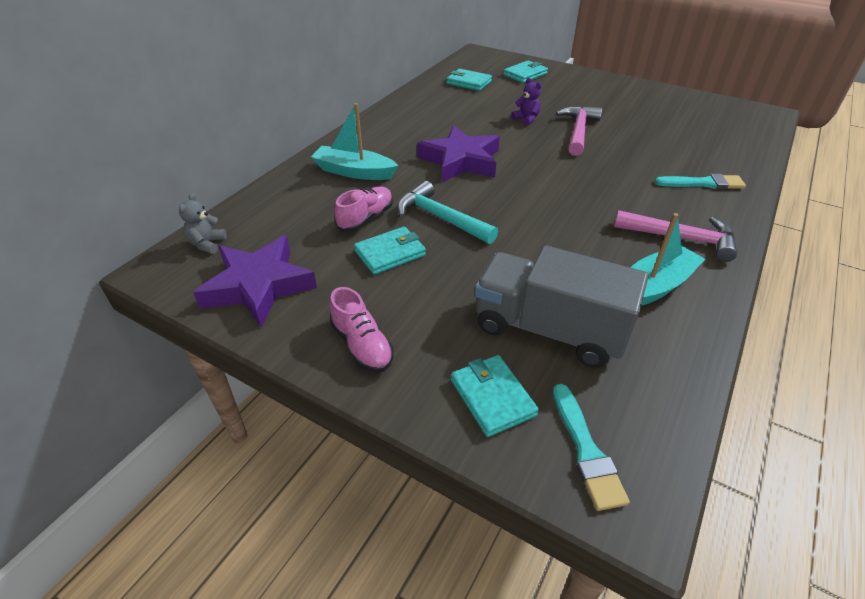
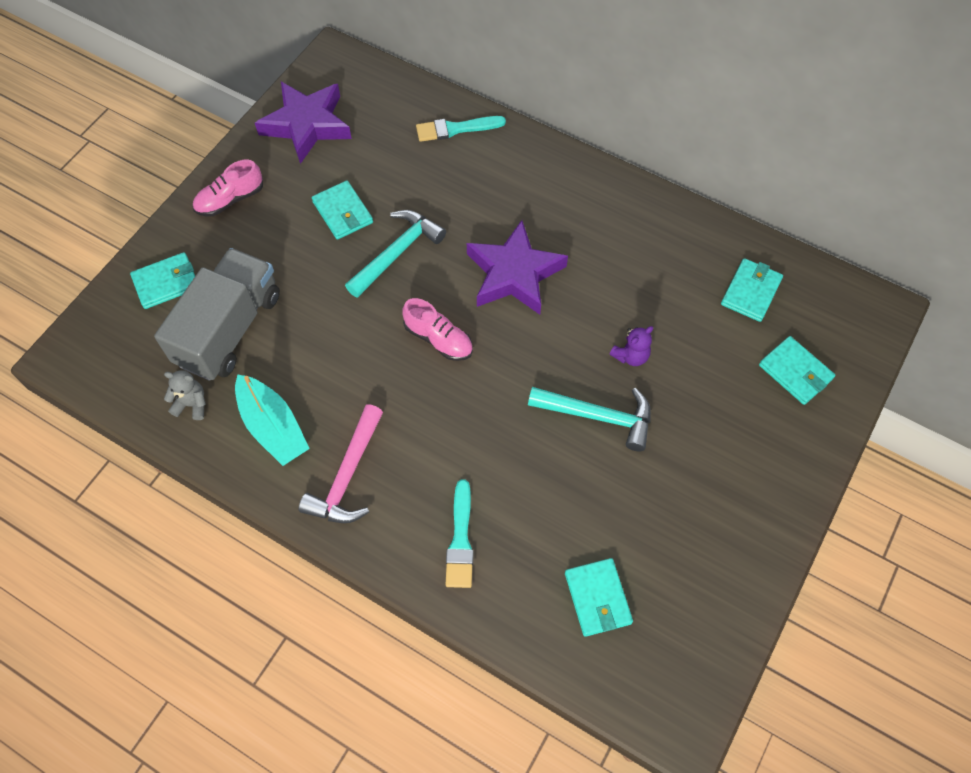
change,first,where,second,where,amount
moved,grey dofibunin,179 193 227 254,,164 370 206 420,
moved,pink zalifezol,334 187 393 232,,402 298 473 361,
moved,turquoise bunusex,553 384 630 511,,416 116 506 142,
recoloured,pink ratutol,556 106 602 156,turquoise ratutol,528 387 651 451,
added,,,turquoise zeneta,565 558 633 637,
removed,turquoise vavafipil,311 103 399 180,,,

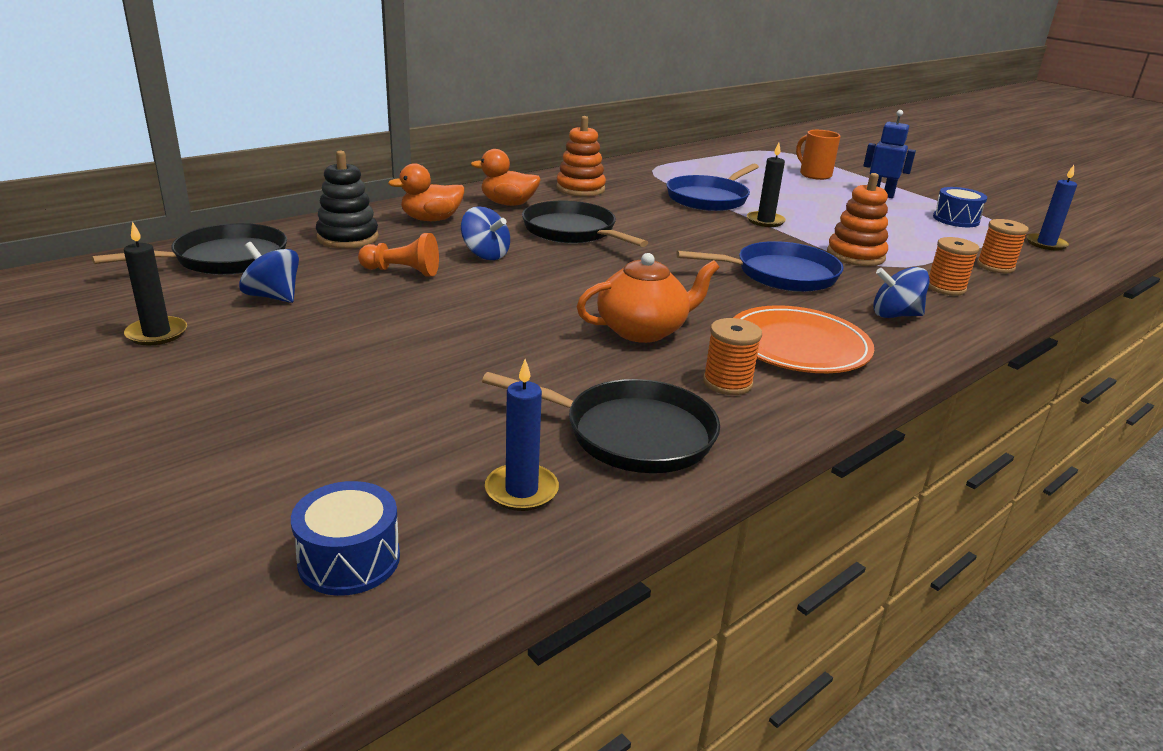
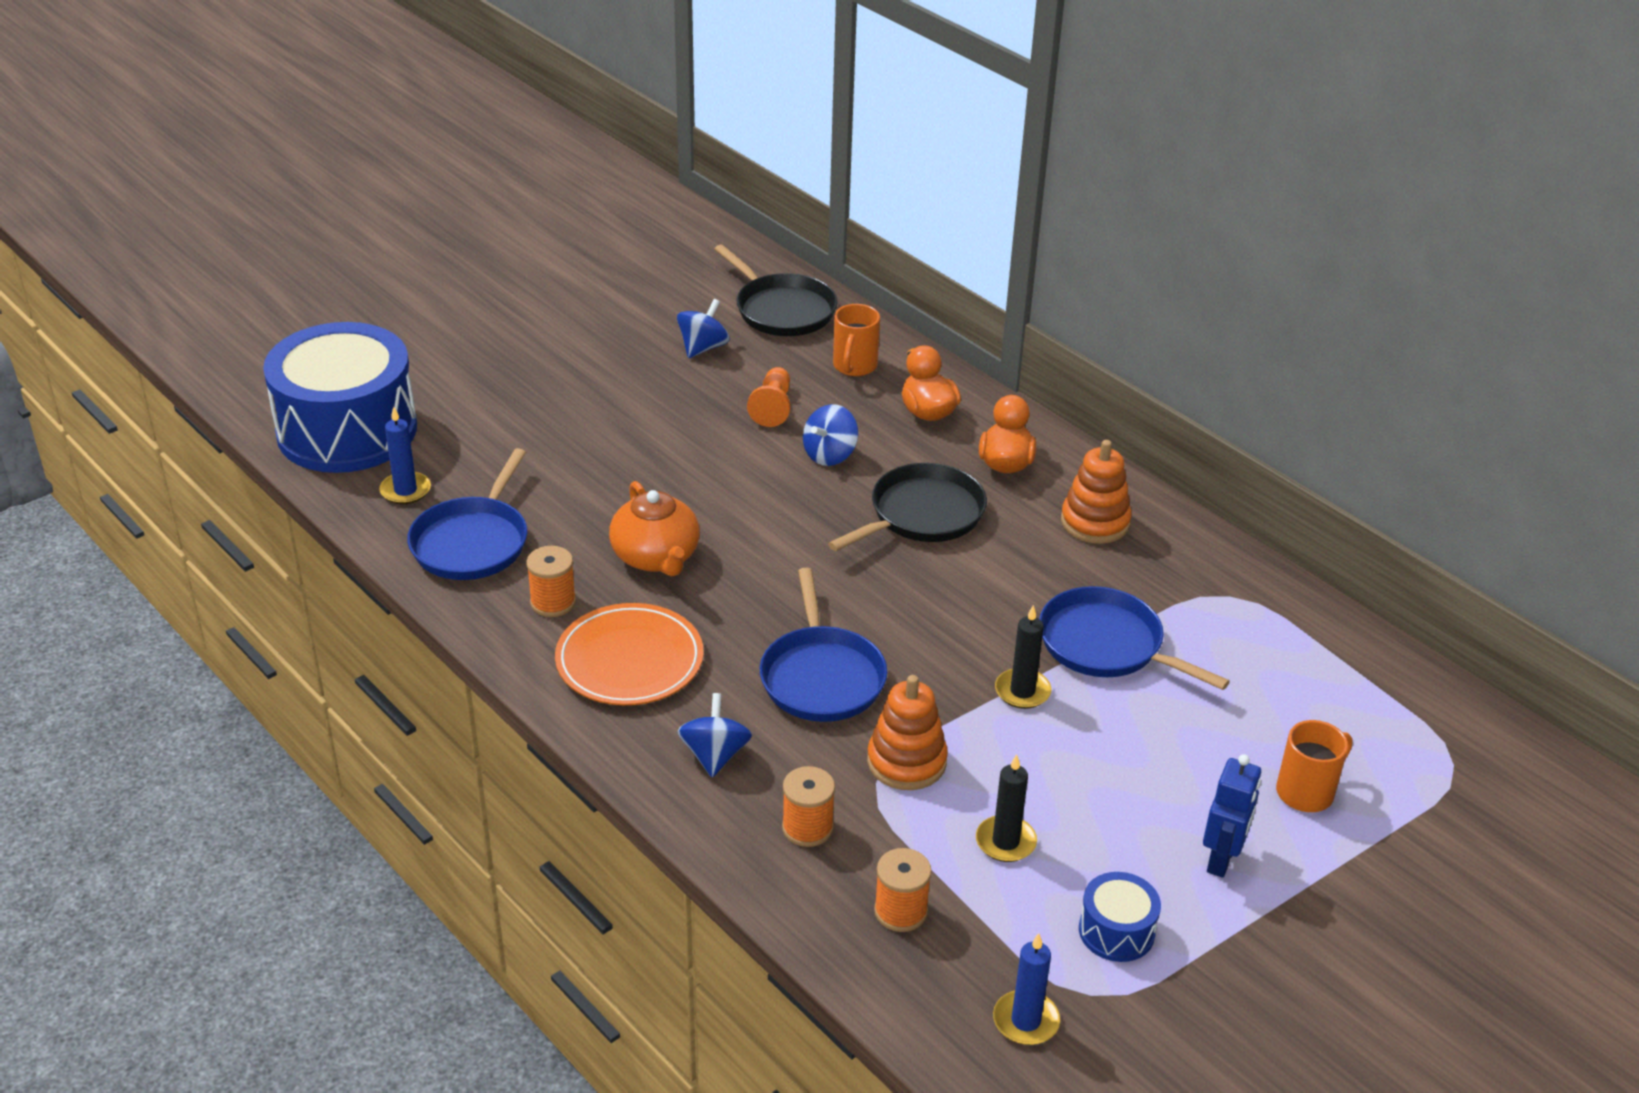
change,first,where,second,where,amount
resized,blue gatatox,291 481 400 596,,263 322 417 473,x2.38
recoloured,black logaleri,482 372 720 473,blue logaleri,407 448 528 580,
replaced,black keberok,316 151 379 249,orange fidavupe,833 304 880 376,
moved,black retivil,124 221 187 346,,976 754 1037 862,

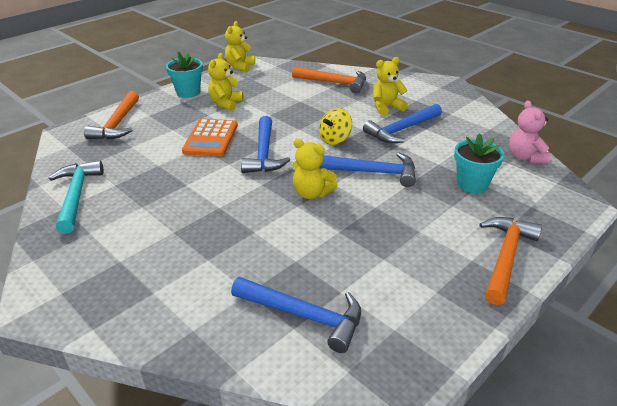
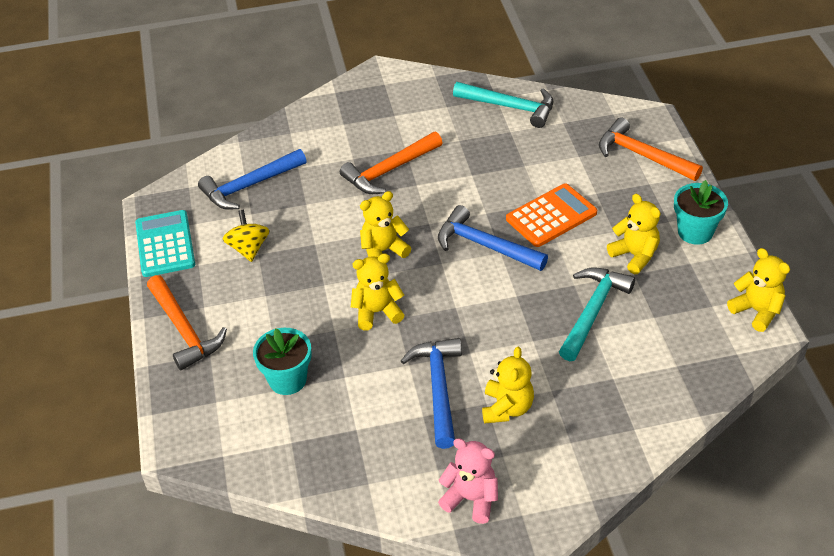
change,first,where,second,where,amount
added,,,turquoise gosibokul,135 210 195 277,
moved,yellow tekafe,319 108 352 145,,222 210 270 262,
moved,orange ratutol,292 66 366 93,,340 132 443 194,
replaced,blue ratutol,320 153 416 187,yellow dofibunin,351 253 405 330,
moved,pink dofibunin,509 100 550 164,,438 438 498 524,
turned,orange gosibokul,182 119 238 156,,506 183 597 247,105 degrees clockwise
added,,,turquoise ratutol,559 267 635 361,

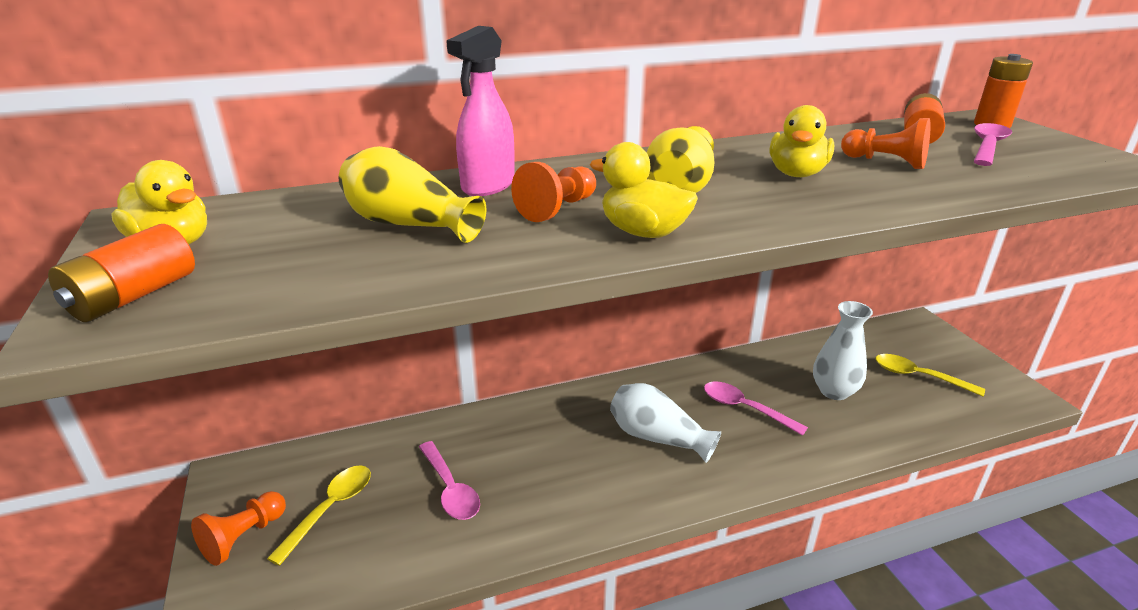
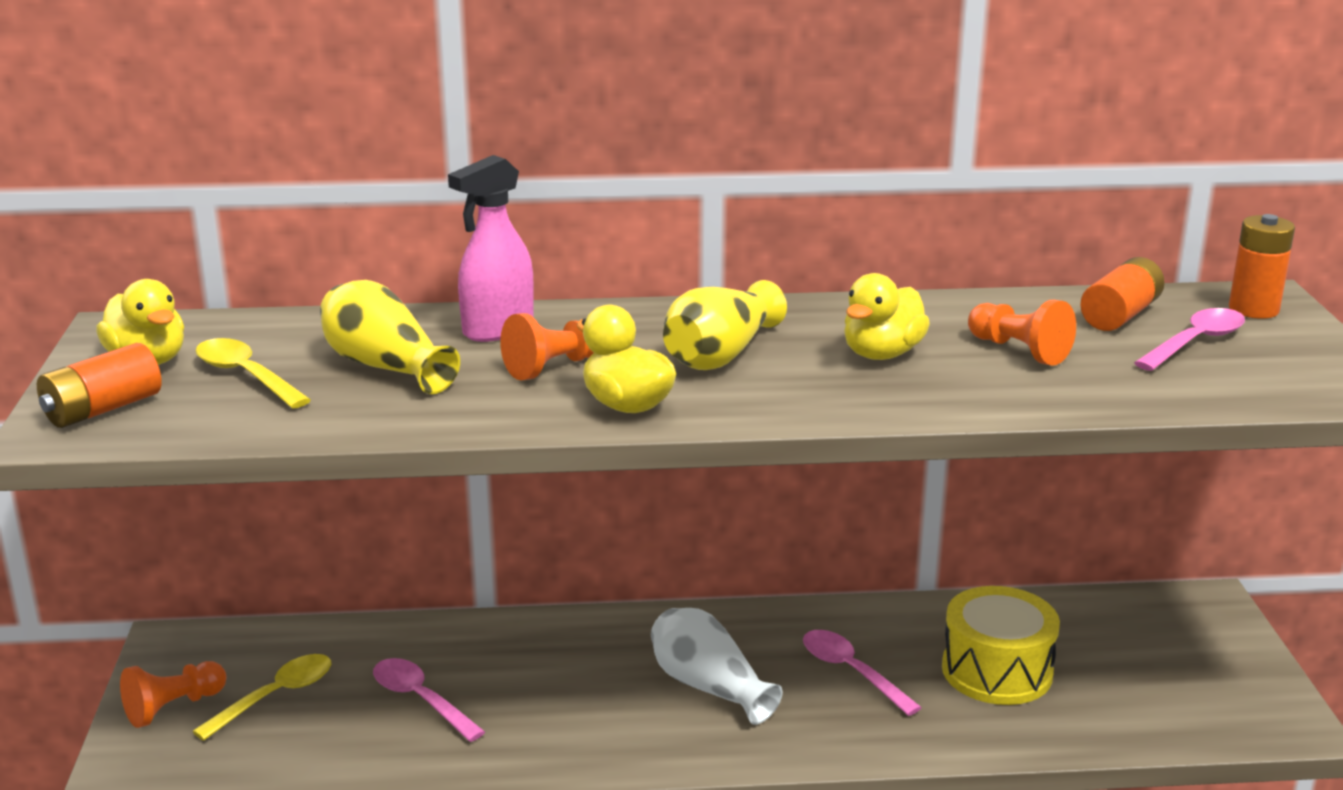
change,first,where,second,where,amount
moved,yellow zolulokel,875 354 985 396,,196 338 311 408,
turned,pink zolulokel,419 441 480 520,,373 658 485 742,150 degrees clockwise
replaced,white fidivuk,813 301 873 400,yellow gatatox,942 586 1060 705,

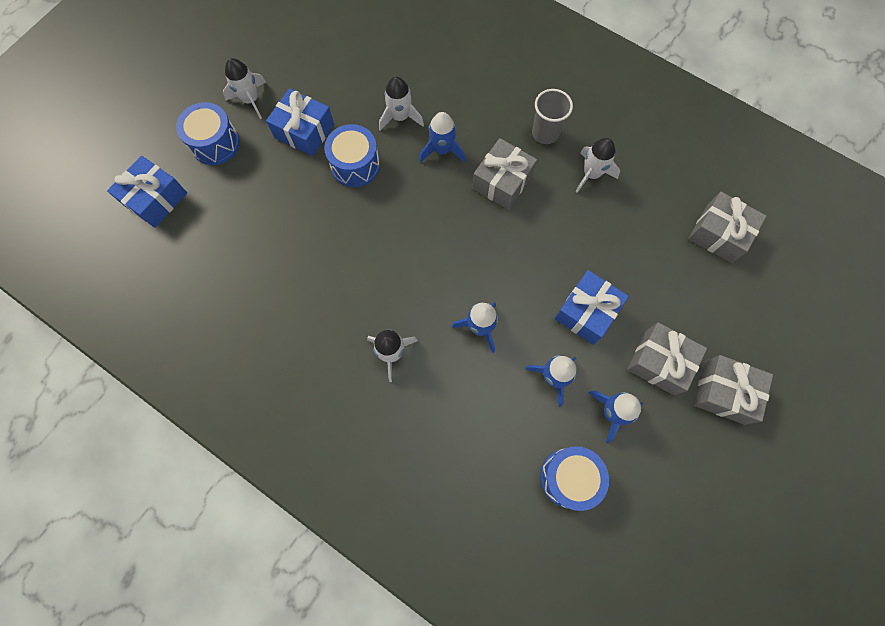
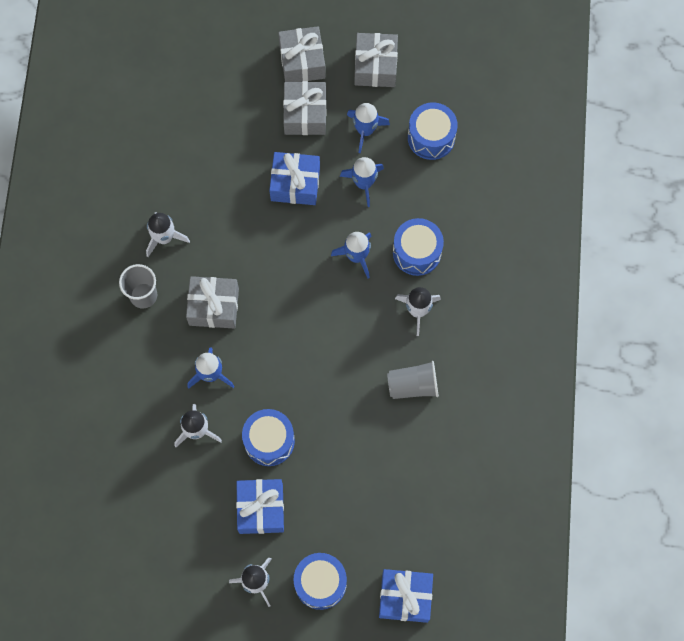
change,first,where,second,where,amount
moved,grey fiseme,688 192 766 263,,354 33 398 87,
added,,,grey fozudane,387 361 439 399,
added,,,blue gatatox,393 218 444 276,

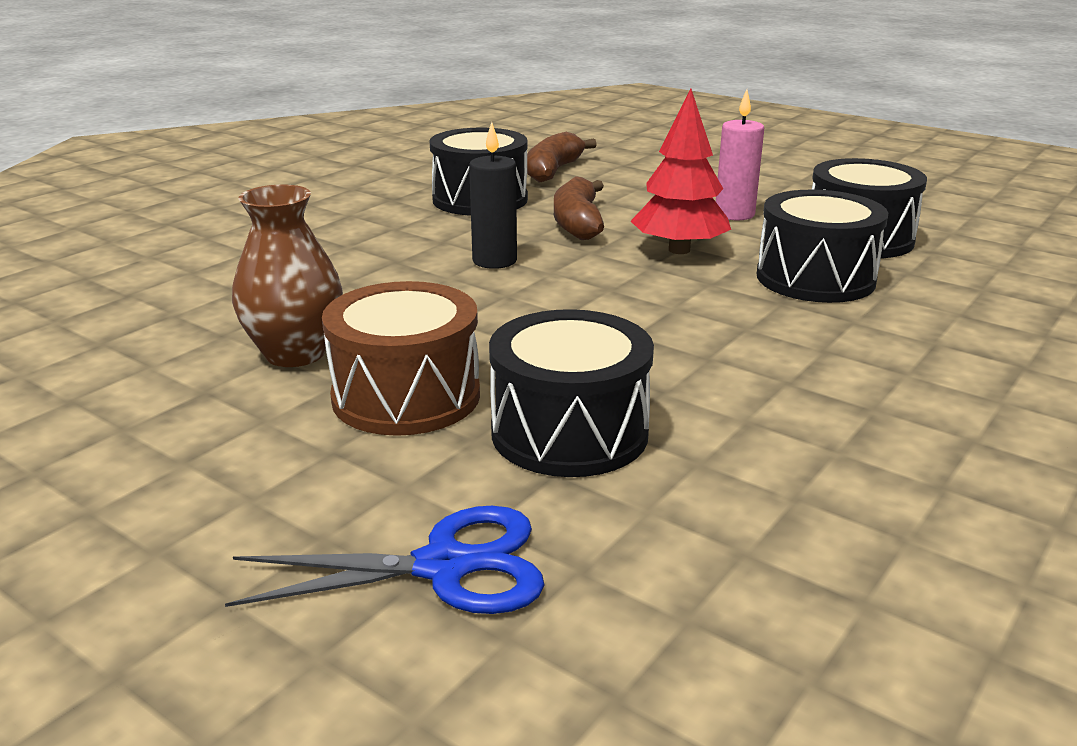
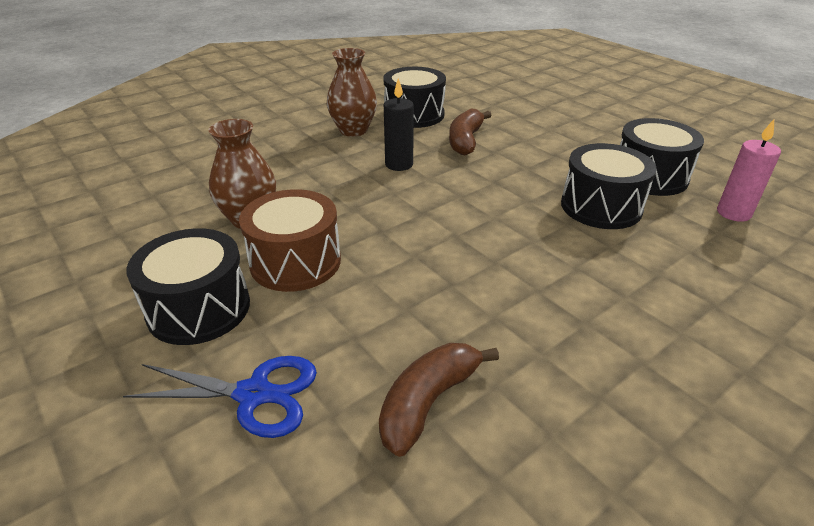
change,first,where,second,where,amount
moved,black gatatox,489 309 654 477,,126 228 250 345,
added,,,brown fidivuk,327 48 377 137,
moved,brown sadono,527 132 597 183,,379 343 499 457,
moved,pink retivil,716 89 764 220,,717 119 781 222,
removed,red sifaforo,631 89 731 254,,,

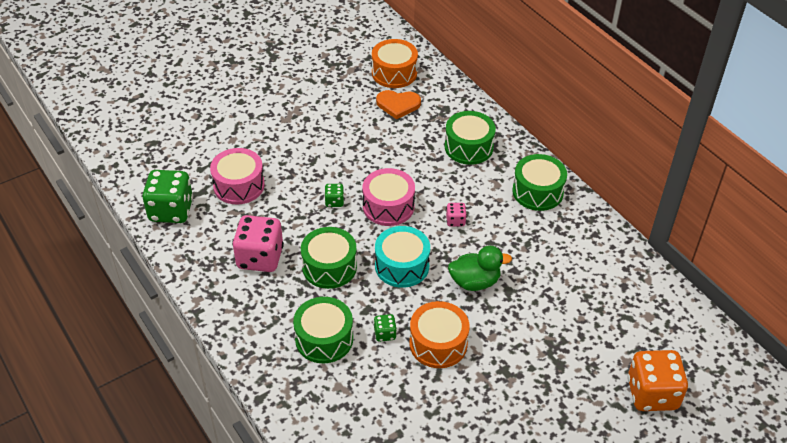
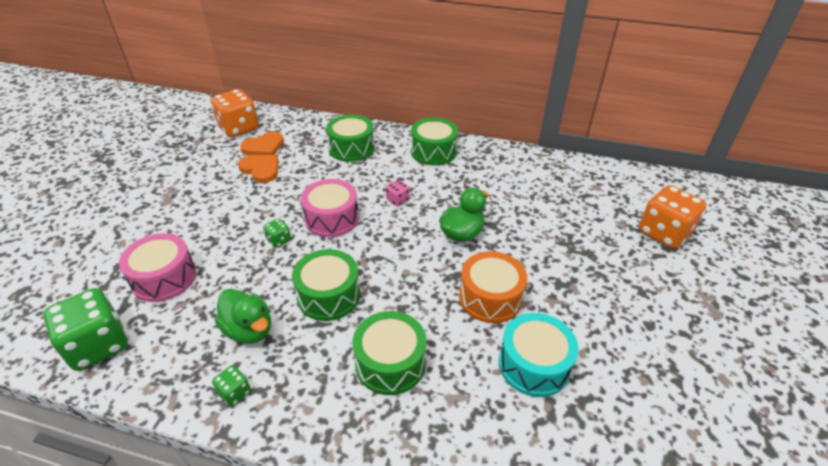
change,first,where,second,where,amount
replaced,orange gatatox,372 39 418 88,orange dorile,211 89 259 137,
moved,green dorile,374 314 397 342,,212 365 251 406,
replaced,pink dorile,232 215 284 272,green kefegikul,215 289 271 344,
added,,,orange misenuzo,238 155 279 183,
moved,turquoise gatatox,375 226 430 288,,499 313 579 397,

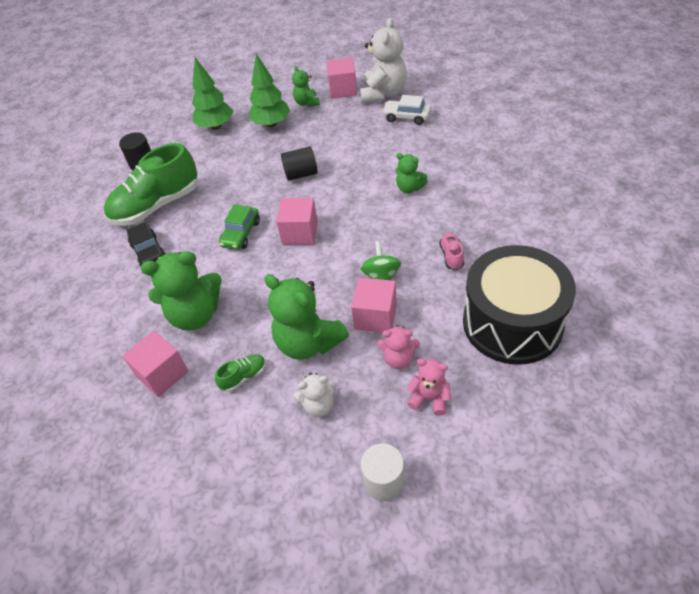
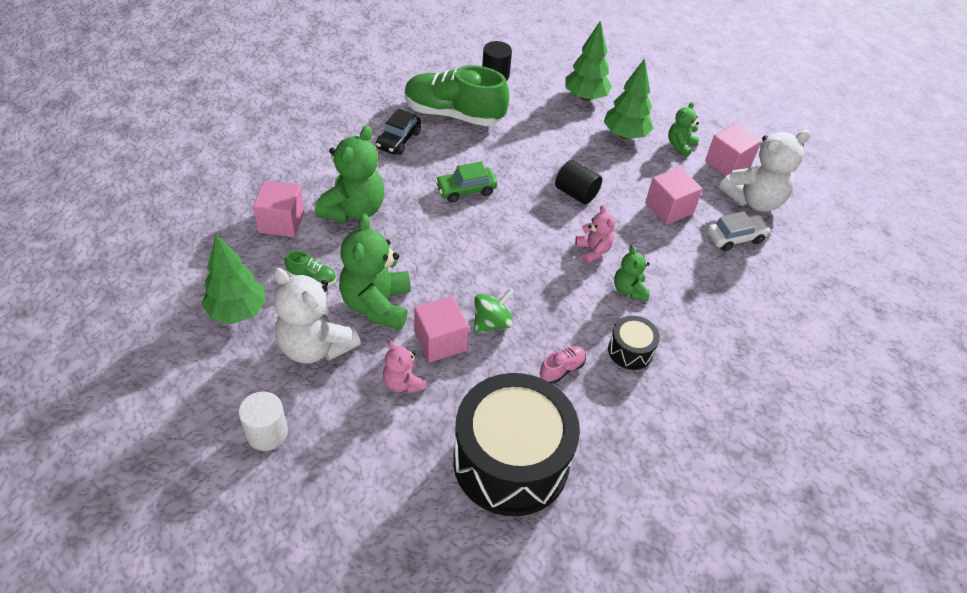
change,first,where,second,where,amount
added,,,green sifaforo,201 234 266 324,
resized,white dofibunin,293 373 337 417,,273 268 361 364,x1.86
turned,green dofibunin,141 251 222 331,,315 125 385 222,105 degrees counterclockwise
moved,pink dofibunin,407 359 451 416,,575 205 615 264,
added,,,black gatatox,608 316 660 370,
moved,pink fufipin,276 198 318 245,,645 167 702 225,
turned,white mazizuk,382 95 431 125,,707 211 770 251,90 degrees clockwise

